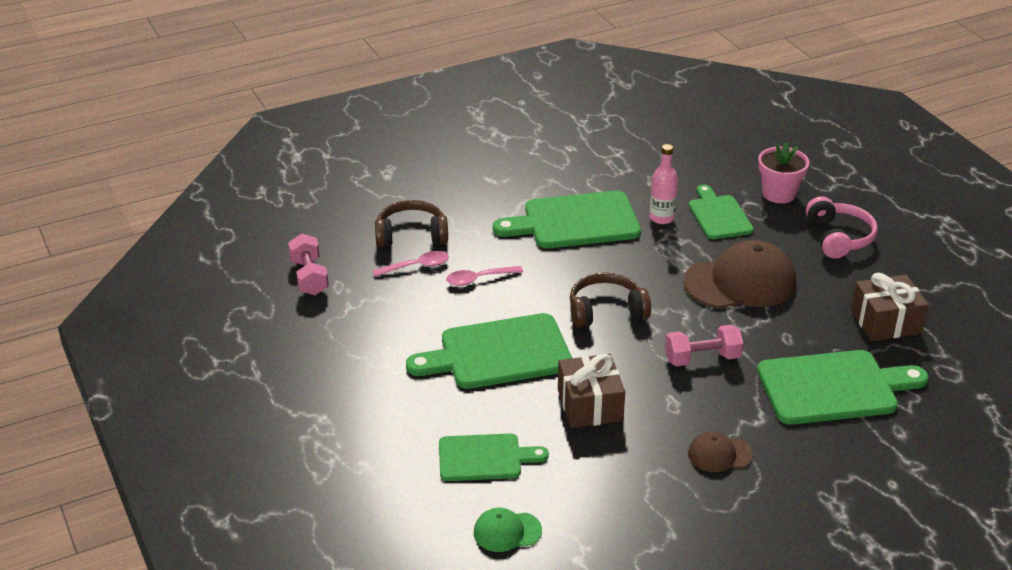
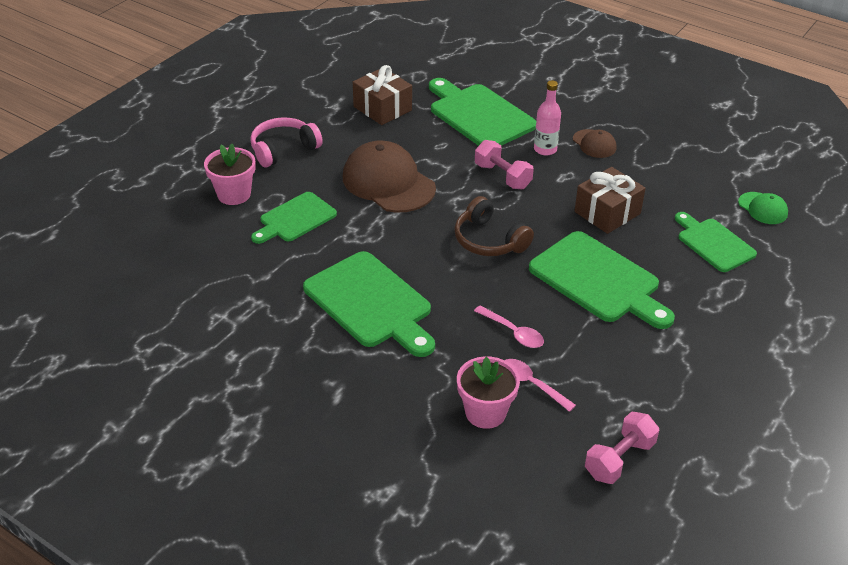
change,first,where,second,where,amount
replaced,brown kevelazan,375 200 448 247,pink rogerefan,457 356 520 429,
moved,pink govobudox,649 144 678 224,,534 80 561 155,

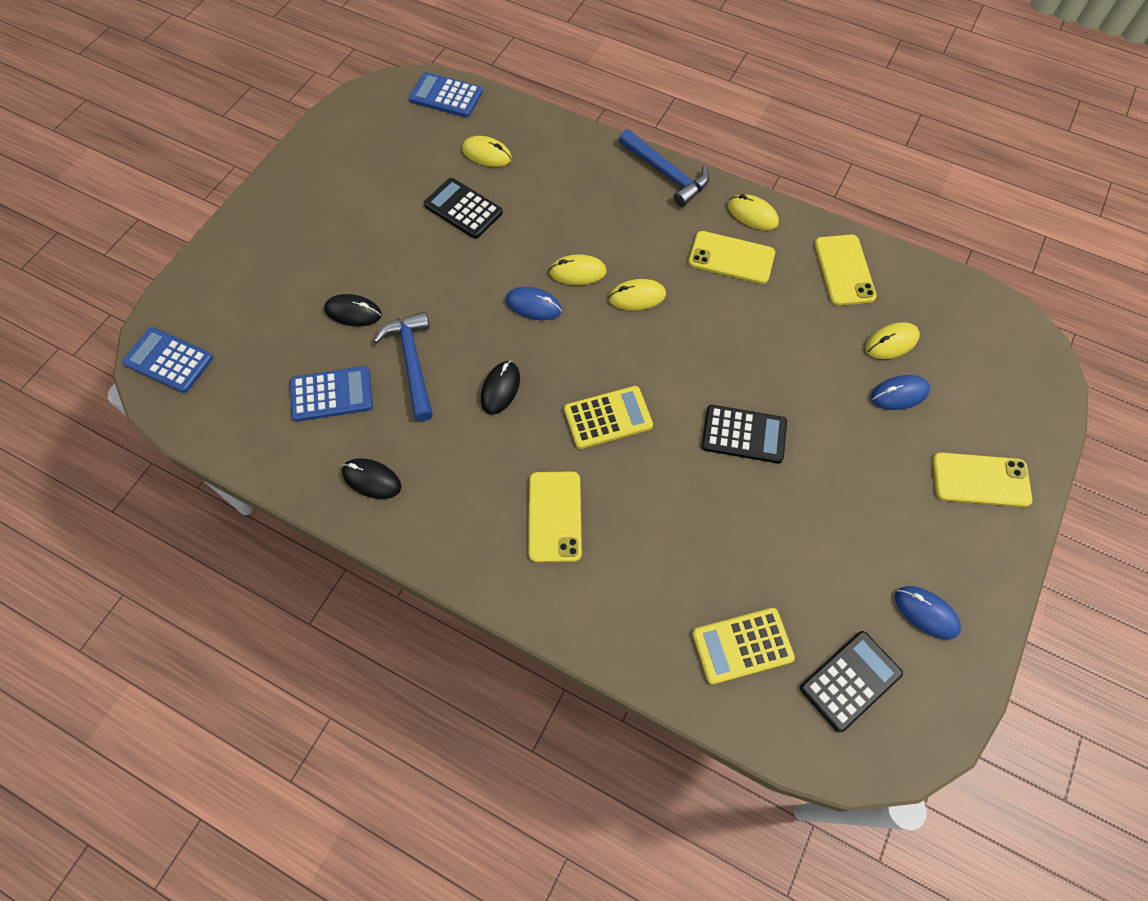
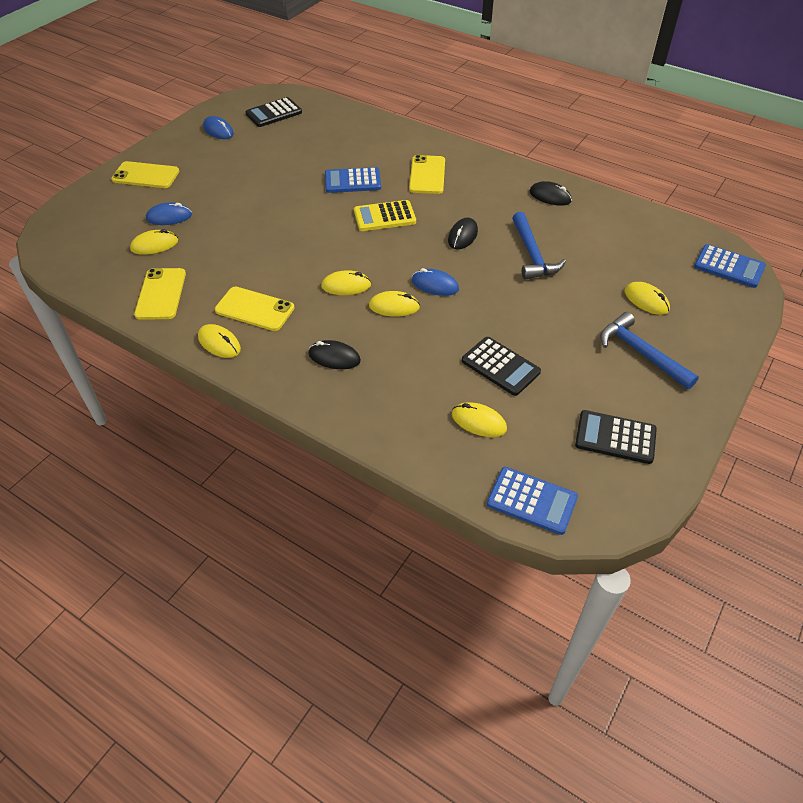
change,first,where,second,where,amount
moved,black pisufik,324 294 382 326,,308 340 361 369,
moved,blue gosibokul,290 366 373 422,,325 167 381 193,
moved,black gosibokul,702 405 787 463,,575 410 657 464,
moved,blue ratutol,619 129 709 207,,600 312 699 389,
added,,,yellow pisufik,625 282 670 315,
removed,yellow gosibokul,692 608 795 684,,,

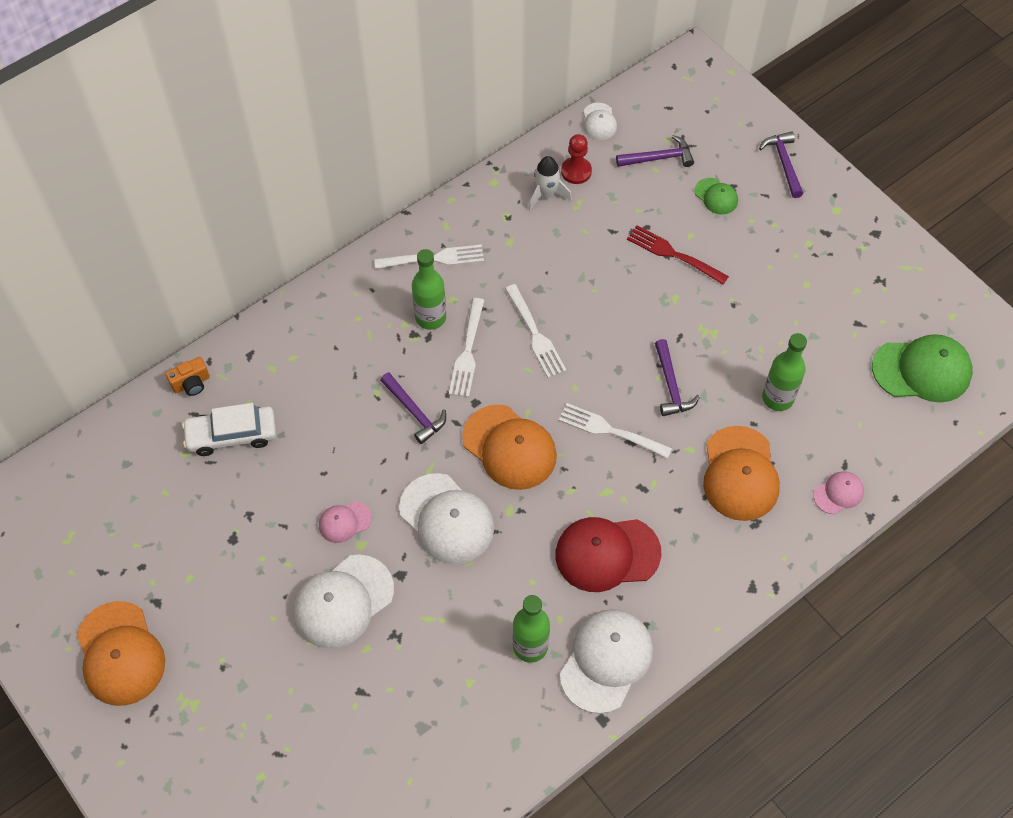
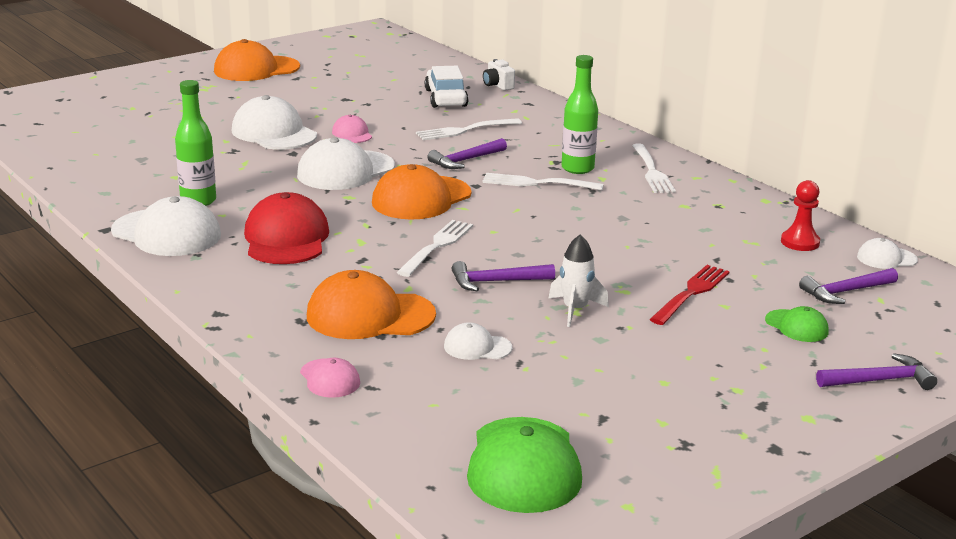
change,first,where,second,where,amount
moved,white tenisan,505 284 566 378,,416 118 522 140,
replaced,green govobudox,762 333 807 411,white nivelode,444 322 512 360,
recoloured,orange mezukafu,166 357 210 396,white mezukafu,483 59 515 91,
moved,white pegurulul,528 156 572 210,,548 234 609 327,
turned,green nivelode,694 178 738 215,,765 306 829 342,90 degrees counterclockwise
turned,purple ratutol,616 135 694 167,,799 268 898 304,75 degrees clockwise

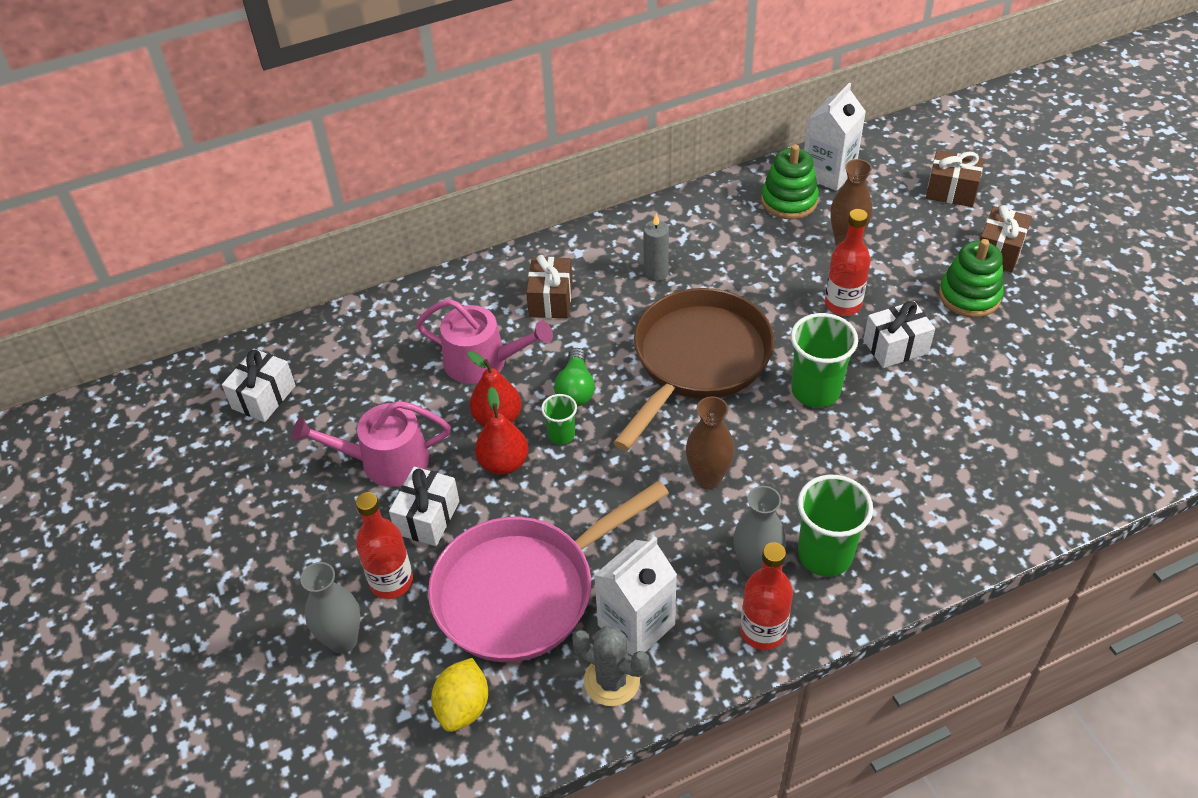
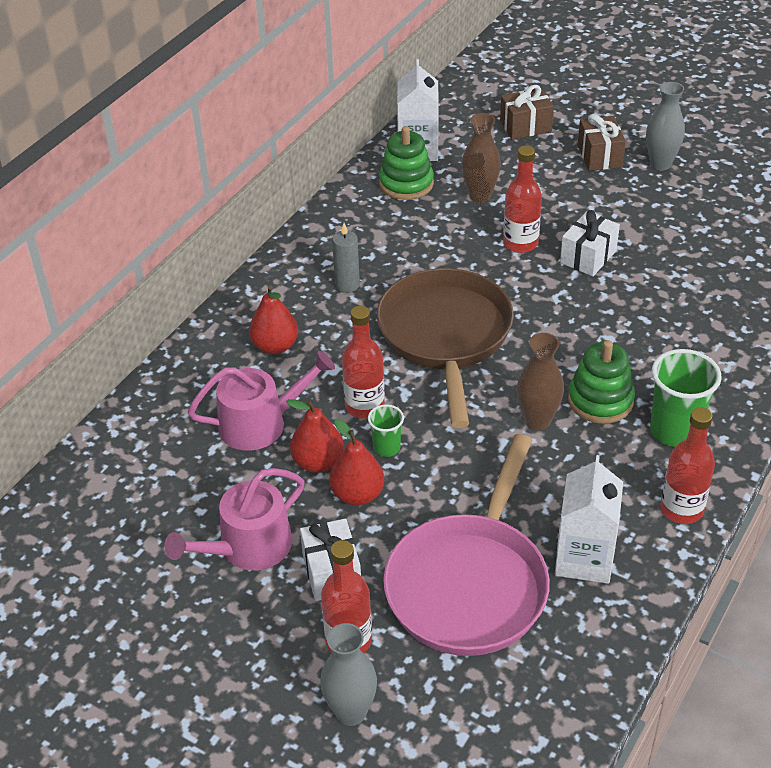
change,first,where,second,where,amount
replaced,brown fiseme,526 255 573 318,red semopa,249 286 298 354,
replaced,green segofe,554 348 595 407,red govobudox,342 306 385 419,
moved,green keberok,939 239 1004 318,,568 340 635 424,
moved,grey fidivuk,734 486 785 577,,646 82 685 170,
removed,white fiseme,222 349 296 422,,,
removed,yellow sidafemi,431 658 488 732,,,
removed,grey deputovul,572 626 649 706,,,
removed,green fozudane,791 313 858 408,,,

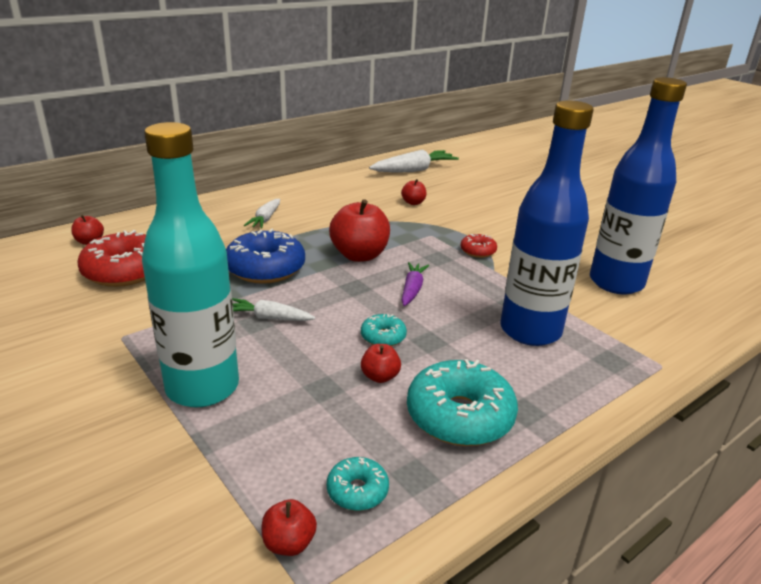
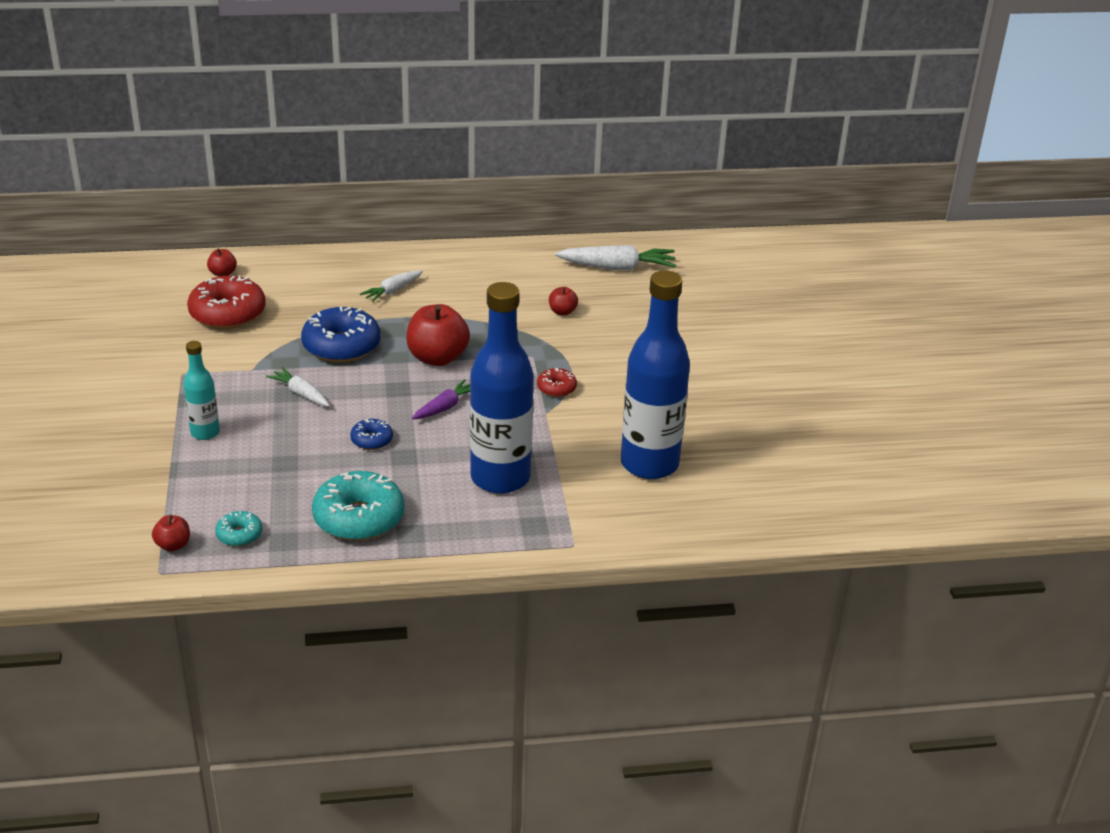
change,first,where,second,where,amount
resized,turquoise govobudox,142 122 239 407,,184 341 220 440,x0.50
recoloured,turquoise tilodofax,361 314 407 346,blue tilodofax,350 419 393 450,
removed,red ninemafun,361 344 401 383,,,

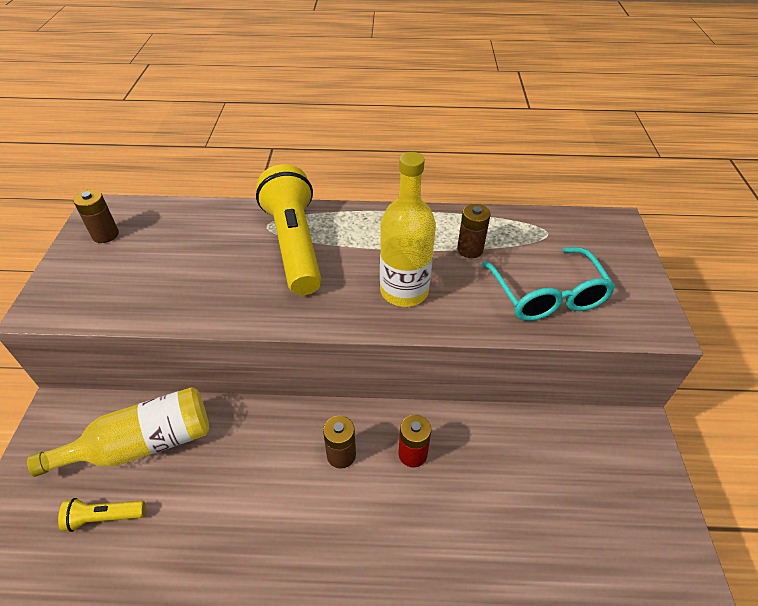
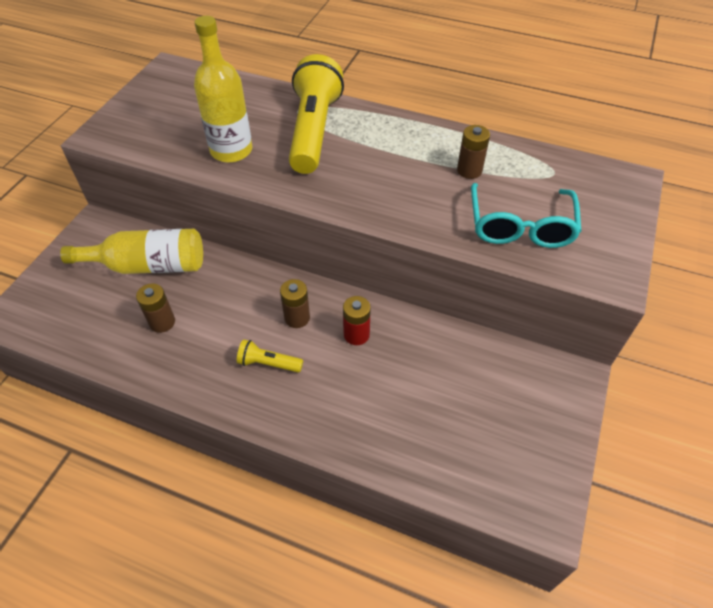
change,first,where,second,where,amount
moved,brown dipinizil,73 189 119 243,,136 283 175 333,
moved,yellow govobudox,380 152 436 307,,194 16 252 163,
moved,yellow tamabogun,58 498 146 532,,237 339 303 373,

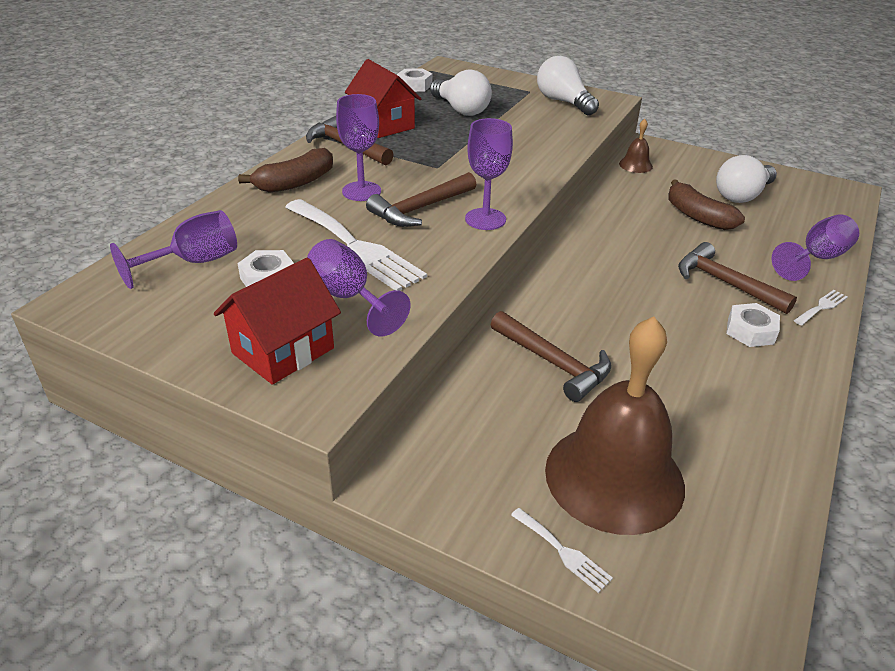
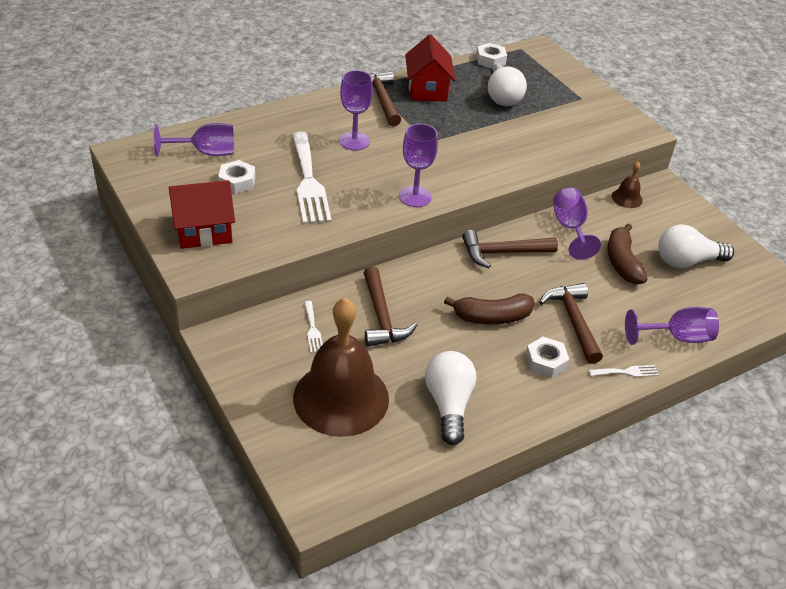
change,first,where,second,where,amount
moved,white tenisan,511 508 613 593,,304 301 323 353,
moved,white segofe,537 56 599 115,,425 351 477 445,
moved,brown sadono,238 148 333 193,,444 294 535 325,
moved,brown ratutol,366 172 476 227,,462 230 558 268,
moved,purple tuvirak,307 239 410 336,,553 188 601 260,

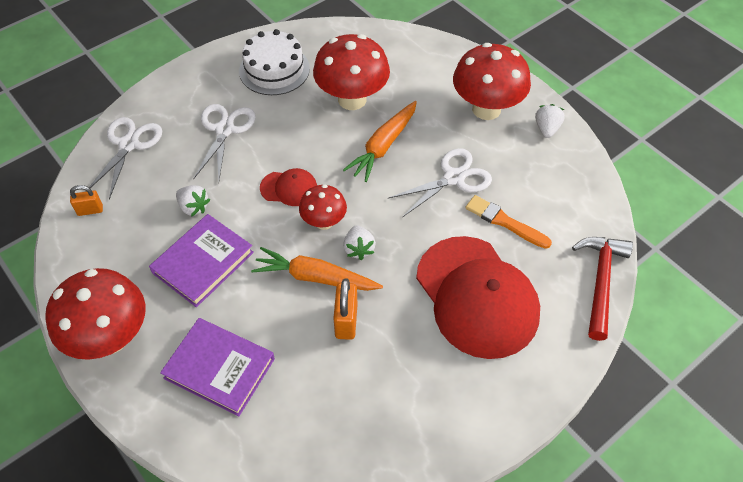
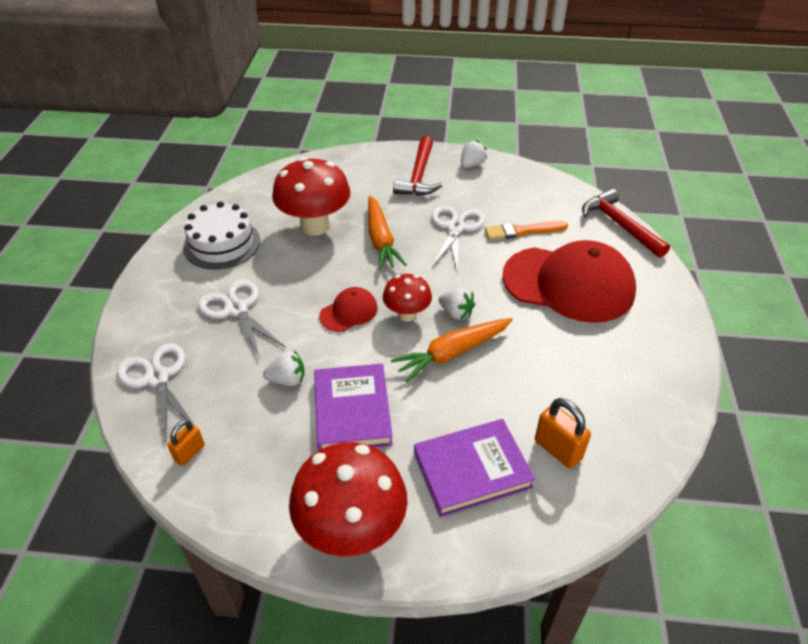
change,first,where,second,where,amount
replaced,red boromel,453 43 531 120,red ratutol,393 136 442 196,
turned,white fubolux,535 104 565 138,,461 140 487 168,75 degrees clockwise
moved,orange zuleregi,333 278 357 340,,535 398 591 469,

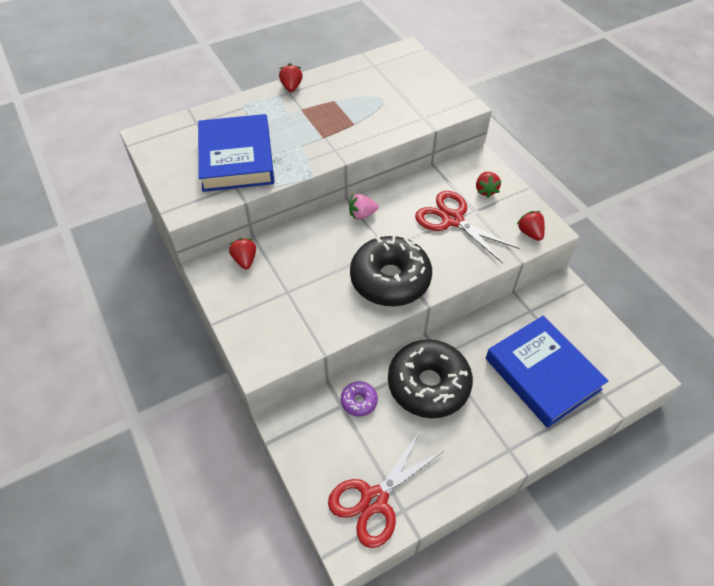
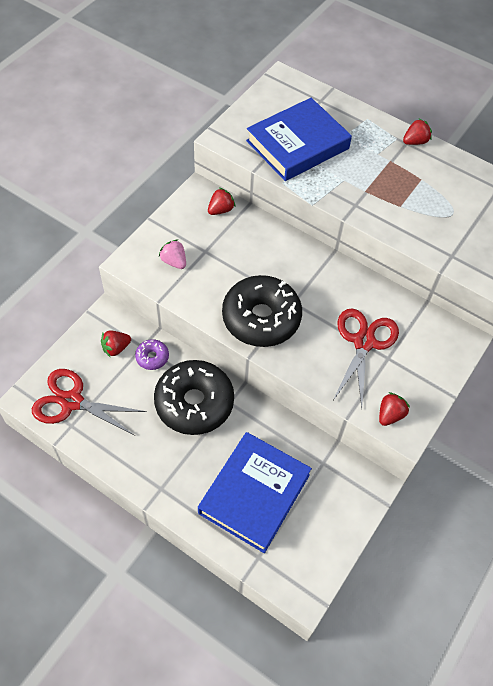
change,first,where,second,where,amount
moved,red fubolux,476 172 501 198,,101 330 131 358,
moved,pink fubolux,349 194 378 220,,159 239 186 269,

